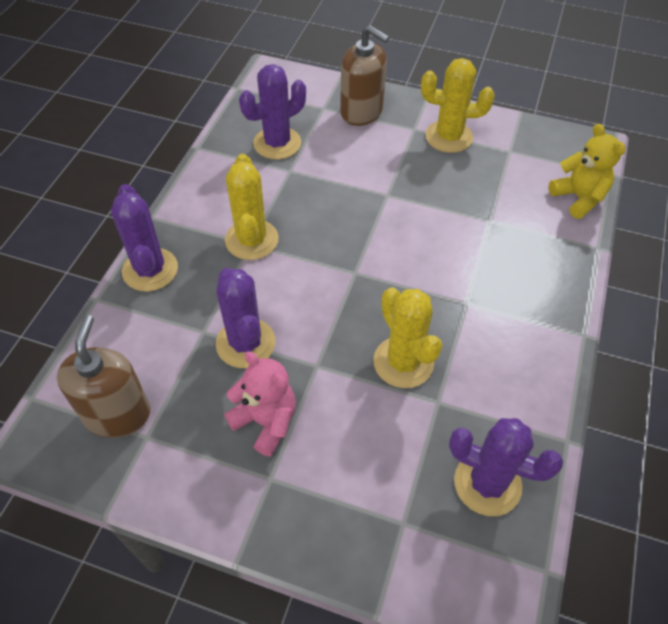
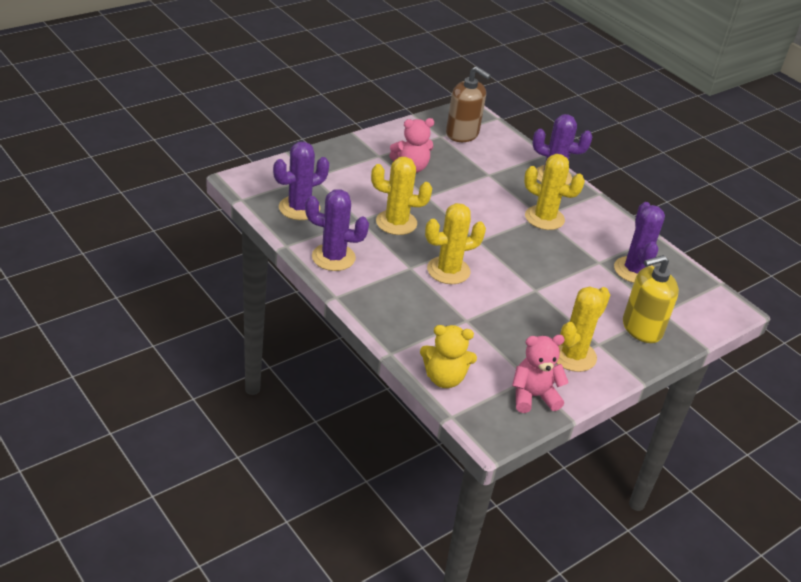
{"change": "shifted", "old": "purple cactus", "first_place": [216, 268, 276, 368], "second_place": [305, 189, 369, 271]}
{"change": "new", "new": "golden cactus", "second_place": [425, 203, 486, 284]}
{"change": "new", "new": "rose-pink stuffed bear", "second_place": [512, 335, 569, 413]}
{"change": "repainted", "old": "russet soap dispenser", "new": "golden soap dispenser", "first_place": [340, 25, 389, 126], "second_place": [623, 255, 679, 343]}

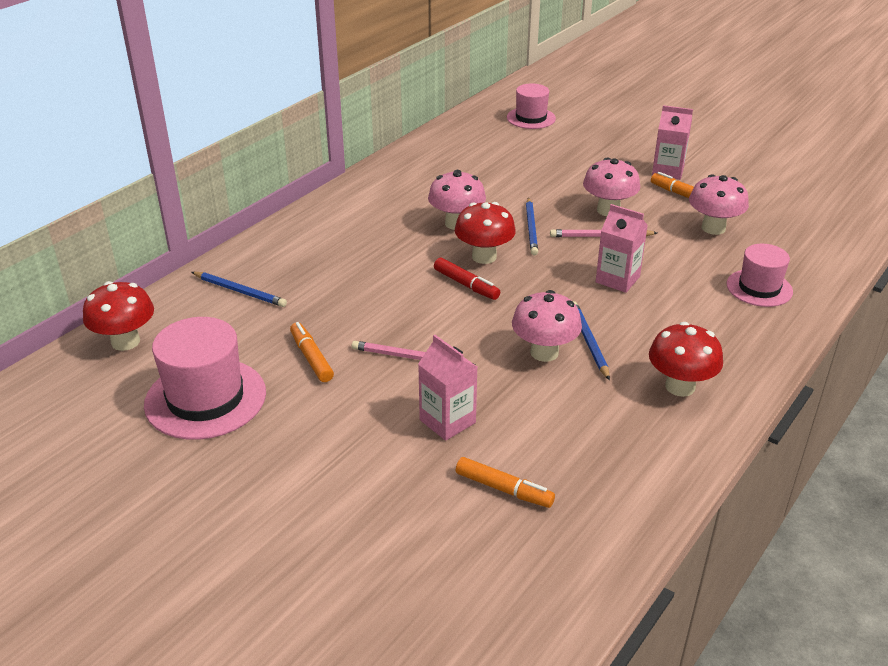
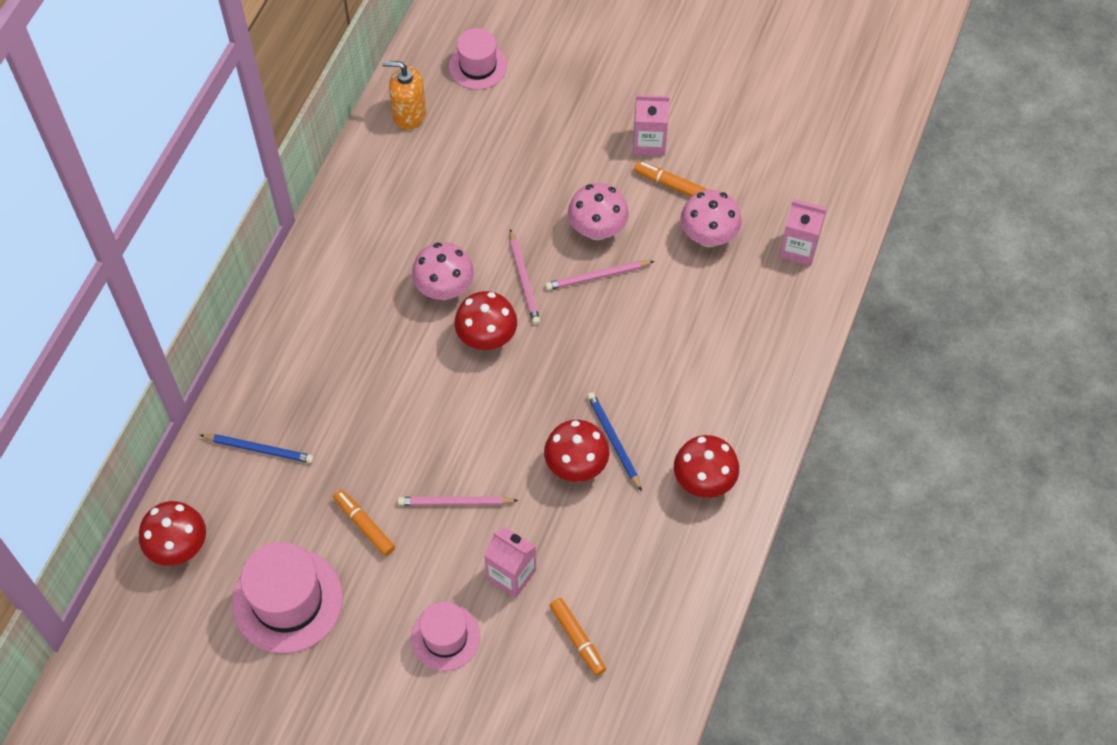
{"change": "new", "new": "bright orange soap dispenser", "second_place": [382, 61, 426, 130]}
{"change": "shifted", "old": "rose-pink tall hat", "first_place": [726, 244, 793, 307], "second_place": [411, 601, 480, 671]}
{"change": "repainted", "old": "cobalt pencil", "new": "rose-pink pencil", "first_place": [526, 197, 538, 256], "second_place": [510, 229, 540, 325]}
{"change": "repainted", "old": "rose-pink fungus", "new": "red fungus", "first_place": [512, 290, 582, 362], "second_place": [544, 420, 609, 482]}
{"change": "rotated", "old": "bright orange marker pen", "first_place": [456, 457, 555, 508], "second_place": [550, 598, 606, 676], "degrees": 45}
{"change": "shifted", "old": "rose-pink carton", "first_place": [596, 204, 648, 293], "second_place": [779, 199, 827, 266]}
{"change": "gone", "old": "red marker pen", "first_place": [434, 258, 500, 300]}

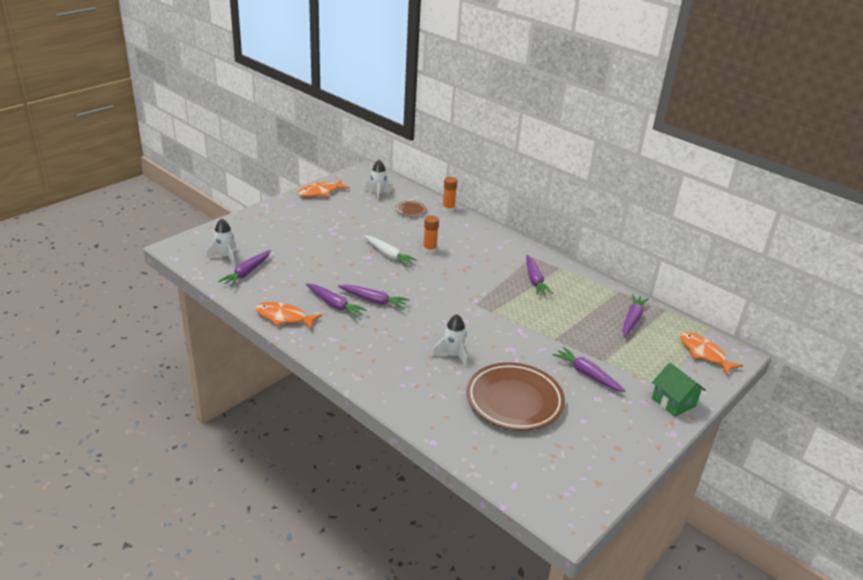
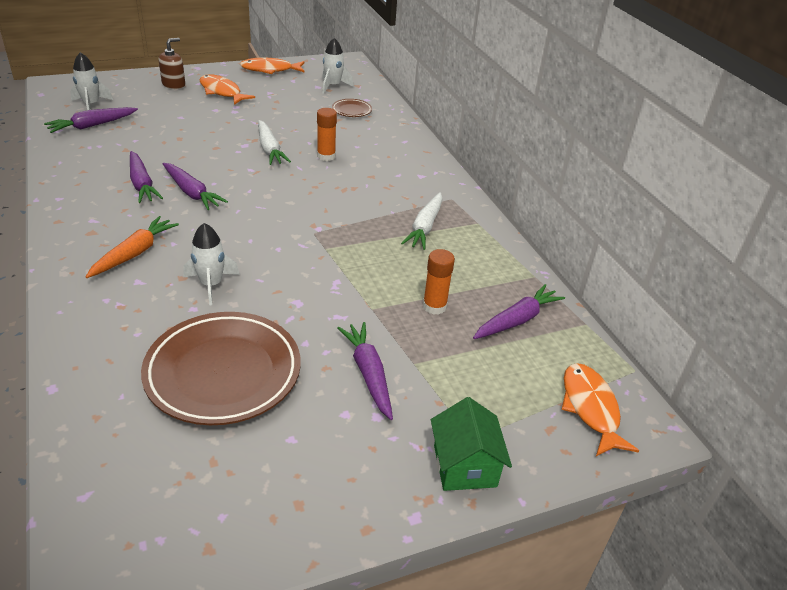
{"change": "new", "new": "bright orange root vegetable", "second_place": [85, 216, 179, 278]}
{"change": "new", "new": "russet soap dispenser", "second_place": [159, 38, 185, 89]}
{"change": "shifted", "old": "bright orange fish", "first_place": [256, 302, 322, 330], "second_place": [200, 74, 255, 105]}
{"change": "repainted", "old": "purple root vegetable", "new": "pure white root vegetable", "first_place": [526, 255, 553, 295], "second_place": [401, 192, 443, 250]}
{"change": "shifted", "old": "bright orange stick of glue", "first_place": [442, 177, 457, 212], "second_place": [423, 249, 455, 315]}

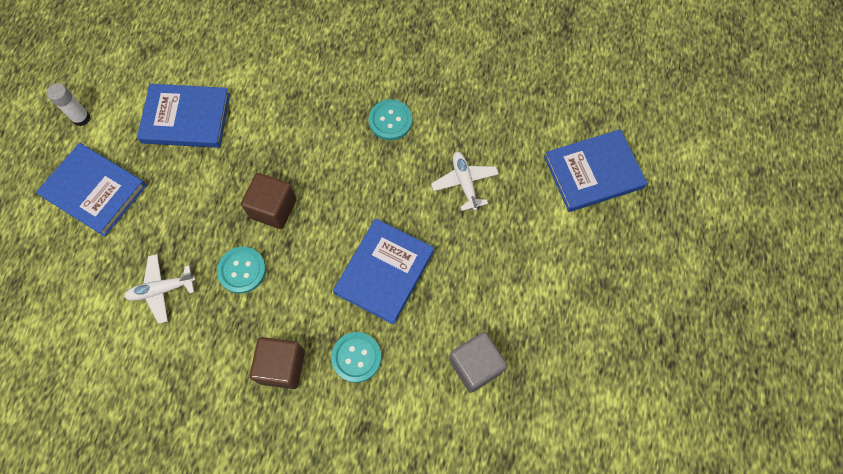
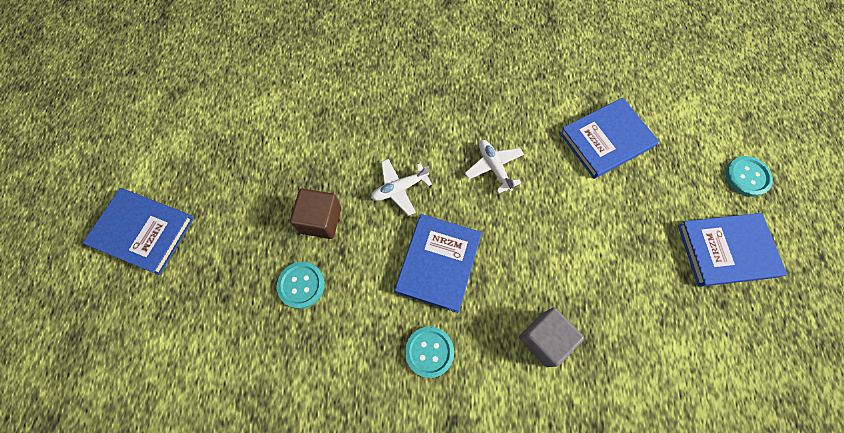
{"change": "shifted", "old": "pure white toy plane", "first_place": [124, 254, 196, 324], "second_place": [371, 159, 432, 216]}
{"change": "shifted", "old": "cobalt hardback", "first_place": [137, 84, 230, 148], "second_place": [678, 213, 787, 287]}
{"change": "shifted", "old": "aqua sewing button", "first_place": [369, 99, 412, 140], "second_place": [725, 156, 773, 197]}
{"change": "gone", "old": "pure white stick of glue", "first_place": [46, 83, 90, 126]}
{"change": "gone", "old": "russet block", "first_place": [250, 337, 305, 389]}

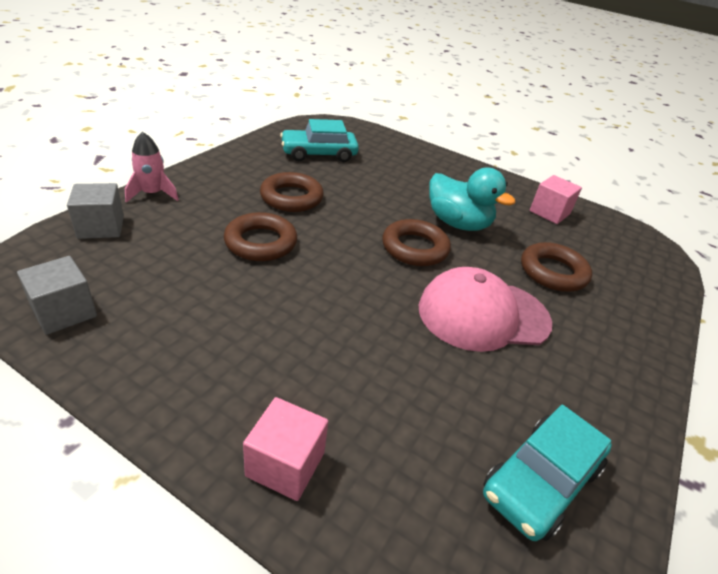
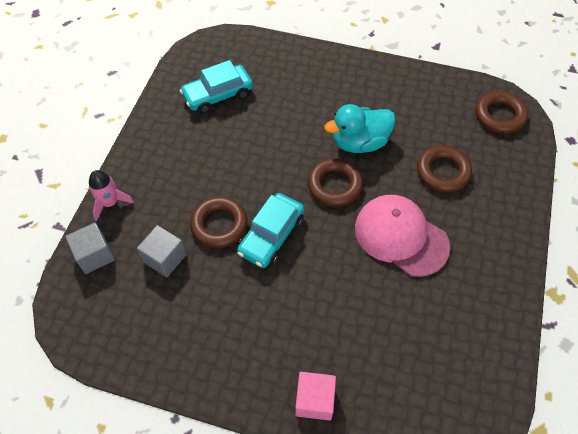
{"change": "shifted", "old": "gray block", "first_place": [17, 256, 97, 335], "second_place": [137, 225, 187, 277]}
{"change": "shifted", "old": "aqua car", "first_place": [483, 404, 612, 541], "second_place": [237, 193, 304, 268]}
{"change": "rotated", "old": "aqua rubber duck", "first_place": [429, 168, 516, 231], "second_place": [324, 104, 395, 153], "degrees": 135}
{"change": "rotated", "old": "rose-pink peaked cap", "first_place": [419, 267, 552, 352], "second_place": [355, 195, 450, 277], "degrees": 60}
{"change": "shifted", "old": "russet torus", "first_place": [260, 172, 324, 212], "second_place": [475, 91, 528, 134]}
{"change": "gone", "old": "rose-pink block", "first_place": [530, 175, 582, 224]}

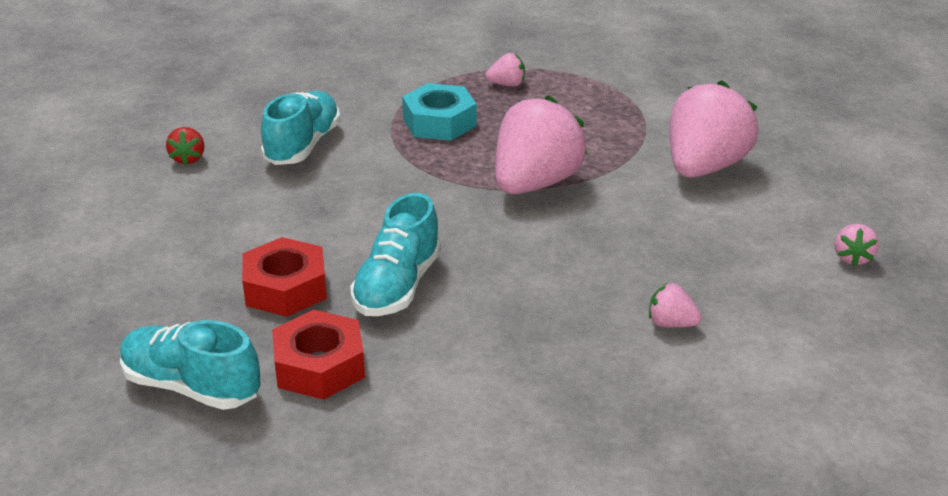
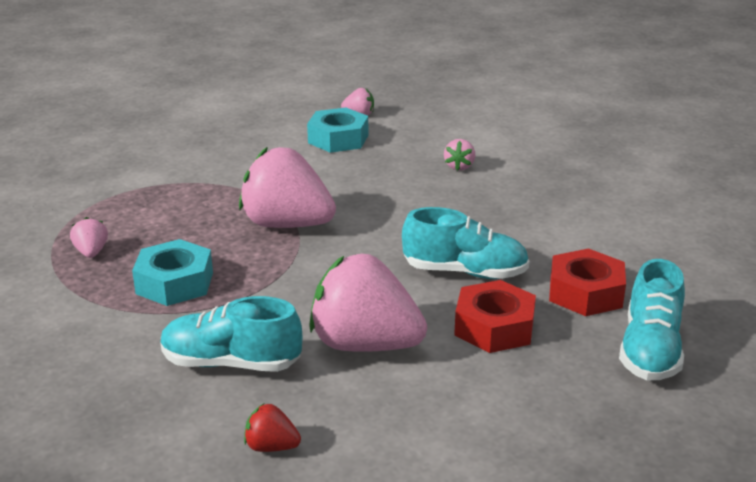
{"change": "rotated", "old": "red berry", "first_place": [166, 127, 204, 165], "second_place": [244, 404, 301, 452], "degrees": -150}
{"change": "new", "new": "aqua nut", "second_place": [307, 108, 368, 153]}
{"change": "shifted", "old": "rose-pink berry", "first_place": [669, 80, 758, 178], "second_place": [309, 254, 427, 352]}

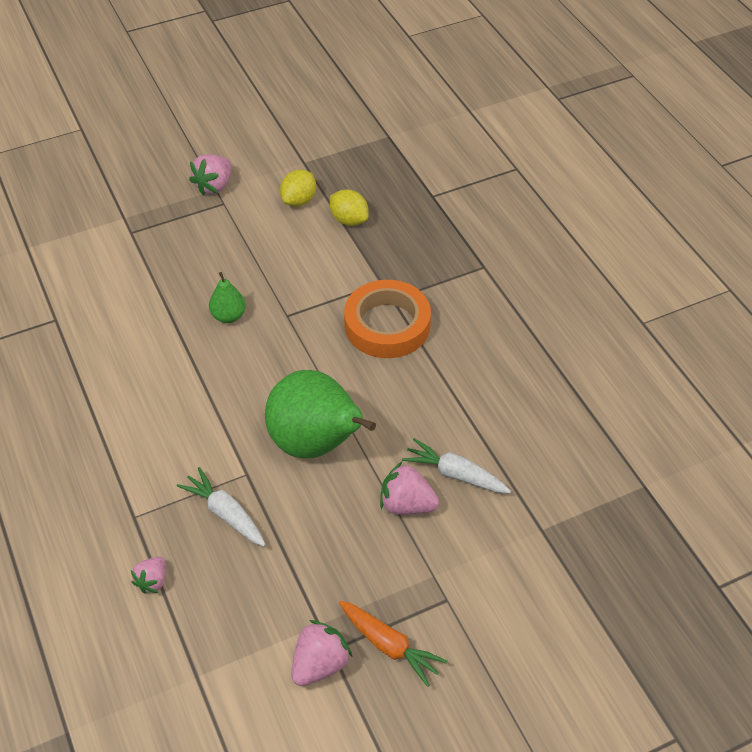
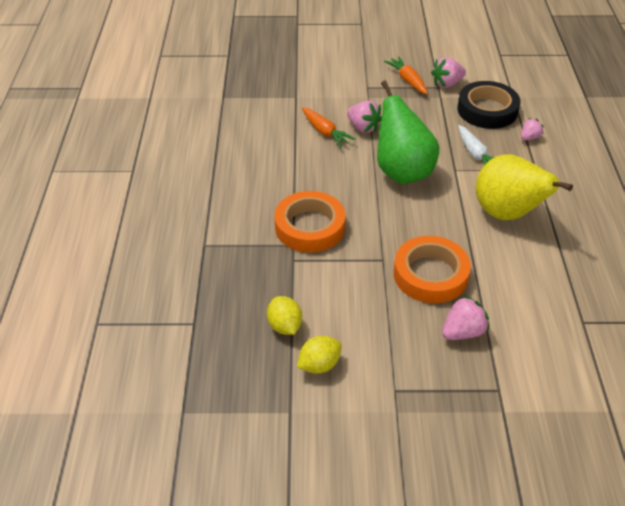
{"change": "repainted", "old": "pure white root vegetable", "new": "bright orange root vegetable", "first_place": [402, 438, 511, 493], "second_place": [302, 107, 355, 147]}
{"change": "swapped", "old": "leaf-green toy pear", "new": "bright orange roll of tape", "first_place": [209, 272, 246, 323], "second_place": [394, 236, 471, 303]}
{"change": "shifted", "old": "rose-pink berry", "first_place": [189, 154, 232, 195], "second_place": [442, 295, 489, 340]}
{"change": "new", "new": "black roll of tape", "second_place": [457, 81, 520, 129]}
{"change": "new", "new": "golden toy pear", "second_place": [475, 154, 573, 220]}

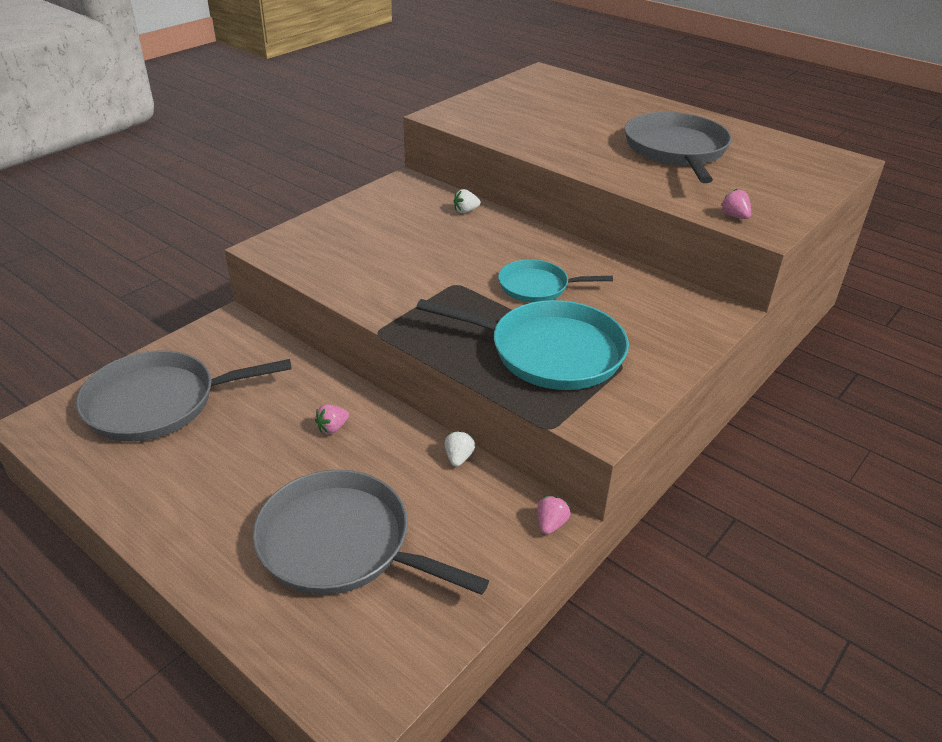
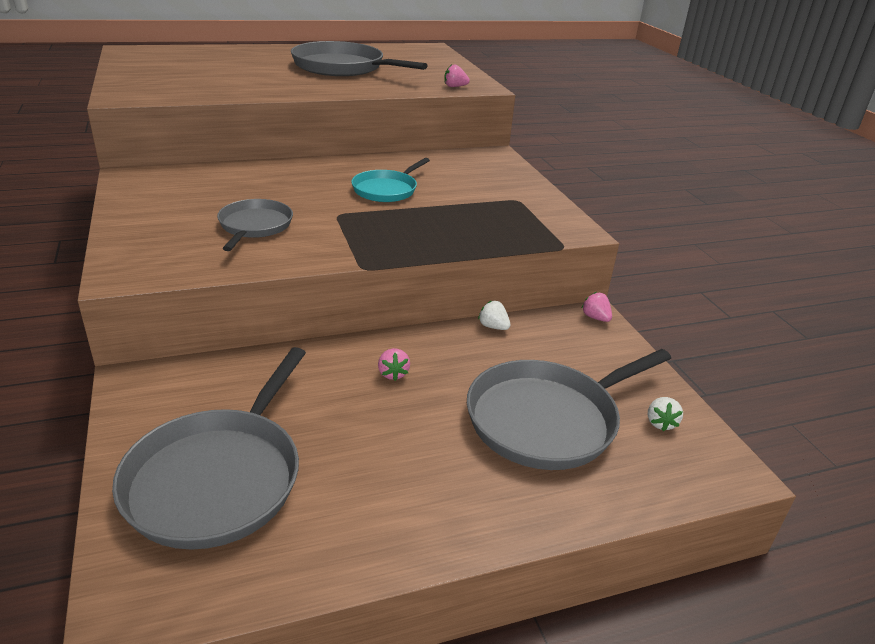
{"change": "new", "new": "gray frying pan", "second_place": [217, 199, 293, 251]}
{"change": "shifted", "old": "pure white berry", "first_place": [453, 189, 481, 213], "second_place": [648, 397, 683, 431]}
{"change": "gone", "old": "aqua frying pan", "first_place": [416, 299, 629, 390]}

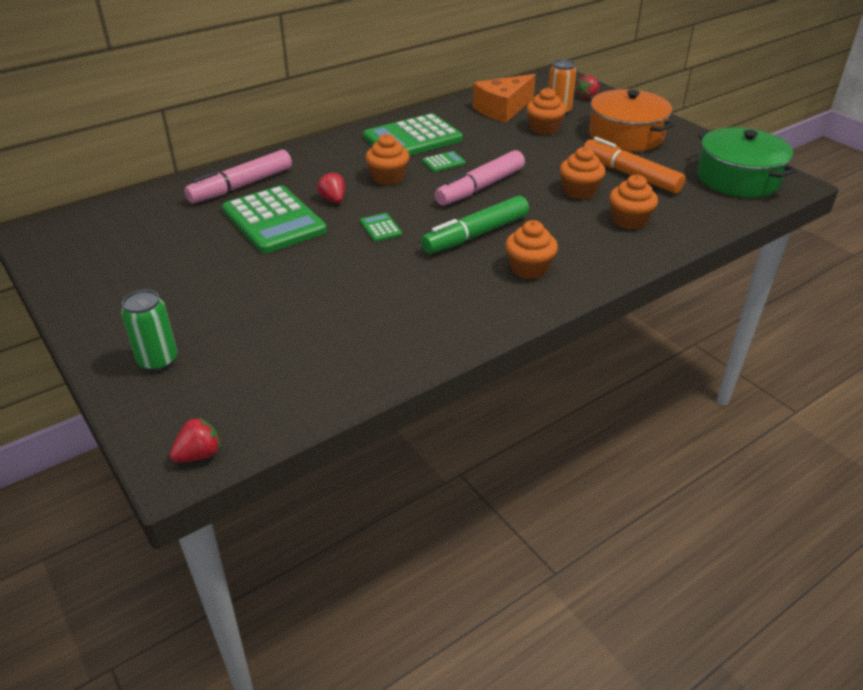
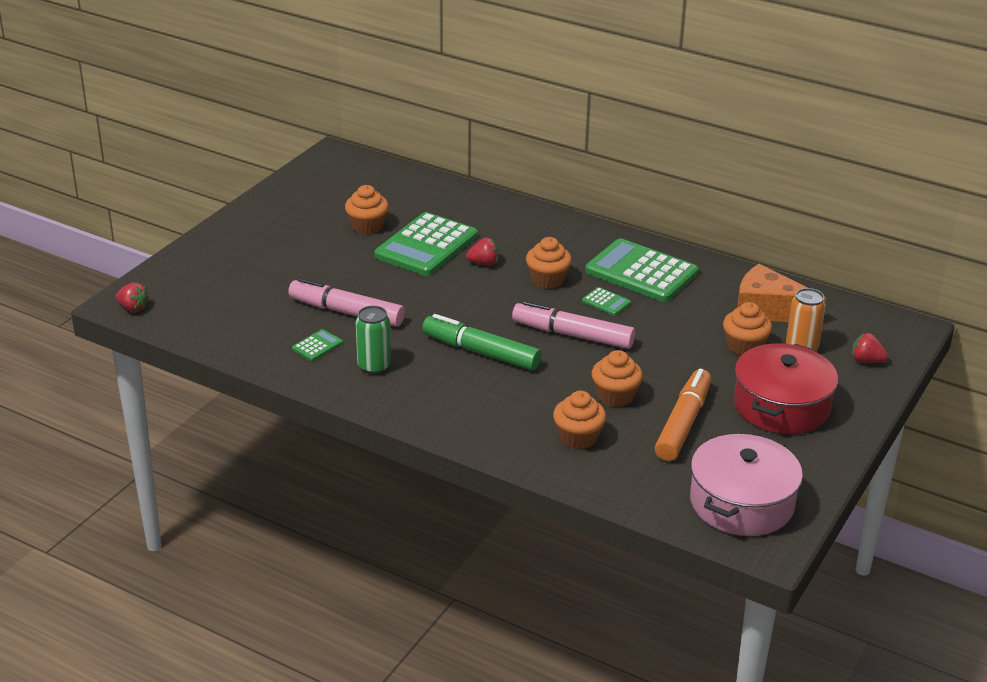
{"change": "shifted", "old": "rose-pink marker pen", "first_place": [184, 150, 292, 203], "second_place": [288, 278, 405, 326]}
{"change": "shifted", "old": "leaf-green calculator", "first_place": [360, 213, 402, 242], "second_place": [292, 329, 343, 361]}
{"change": "shifted", "old": "bright orange fairy cake", "first_place": [505, 220, 558, 279], "second_place": [345, 185, 389, 234]}
{"change": "shifted", "old": "leaf-green tin", "first_place": [121, 289, 177, 372], "second_place": [355, 306, 391, 375]}
{"change": "rotated", "old": "red berry", "first_place": [317, 172, 345, 203], "second_place": [466, 238, 499, 266], "degrees": 45}
{"change": "repainted", "old": "leaf-green pot", "new": "rose-pink pot", "first_place": [697, 127, 797, 198], "second_place": [690, 434, 803, 536]}
{"change": "repainted", "old": "bright orange pot", "new": "red pot", "first_place": [589, 89, 675, 152], "second_place": [734, 343, 838, 434]}

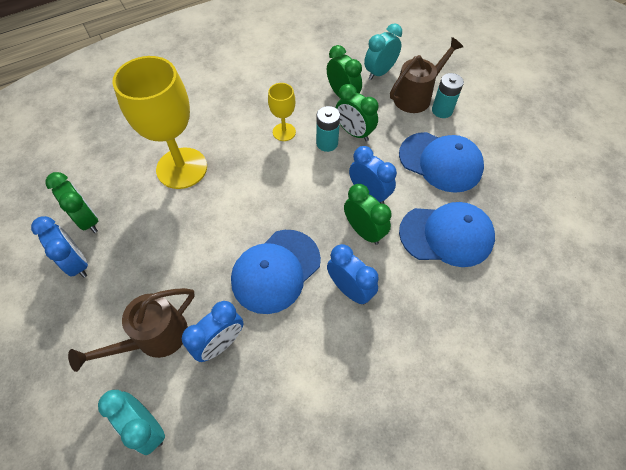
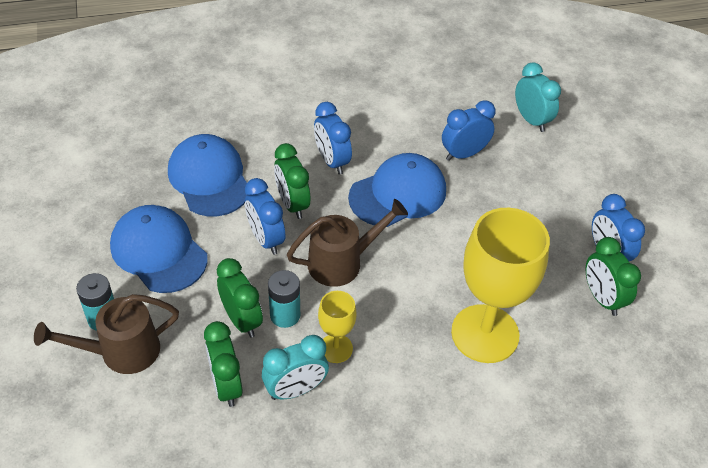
{"change": "rotated", "old": "cobalt peaked cap", "first_place": [399, 202, 495, 267], "second_place": [168, 134, 247, 216], "degrees": 45}
{"change": "shifted", "old": "aqua bedside clock", "first_place": [364, 23, 402, 80], "second_place": [262, 335, 329, 400]}
{"change": "shifted", "old": "russet watering can", "first_place": [68, 288, 195, 372], "second_place": [287, 199, 408, 287]}

